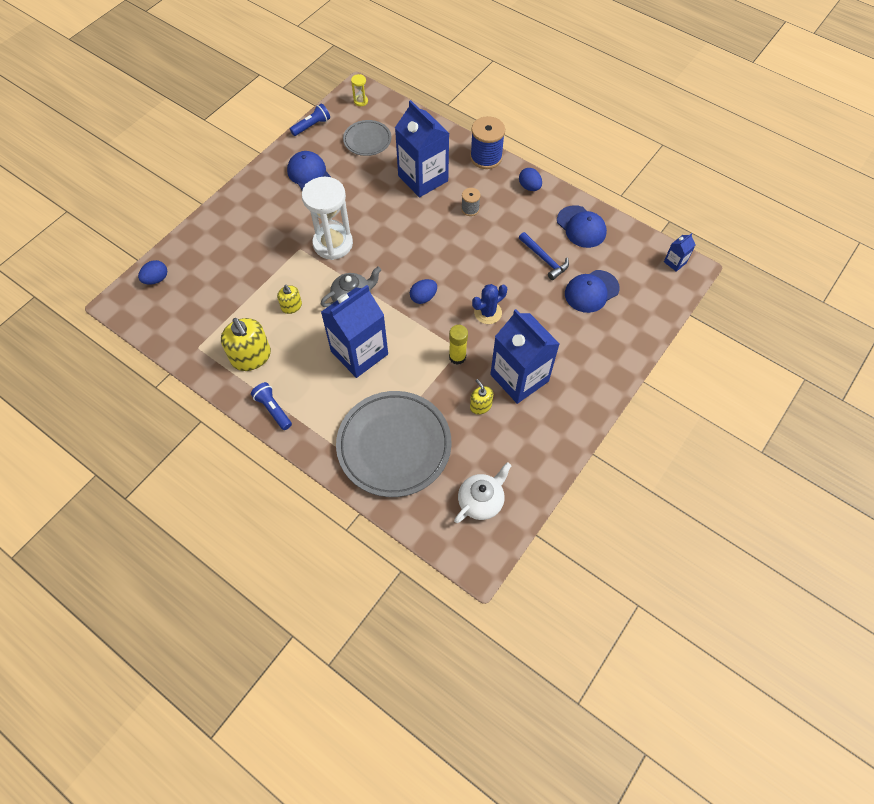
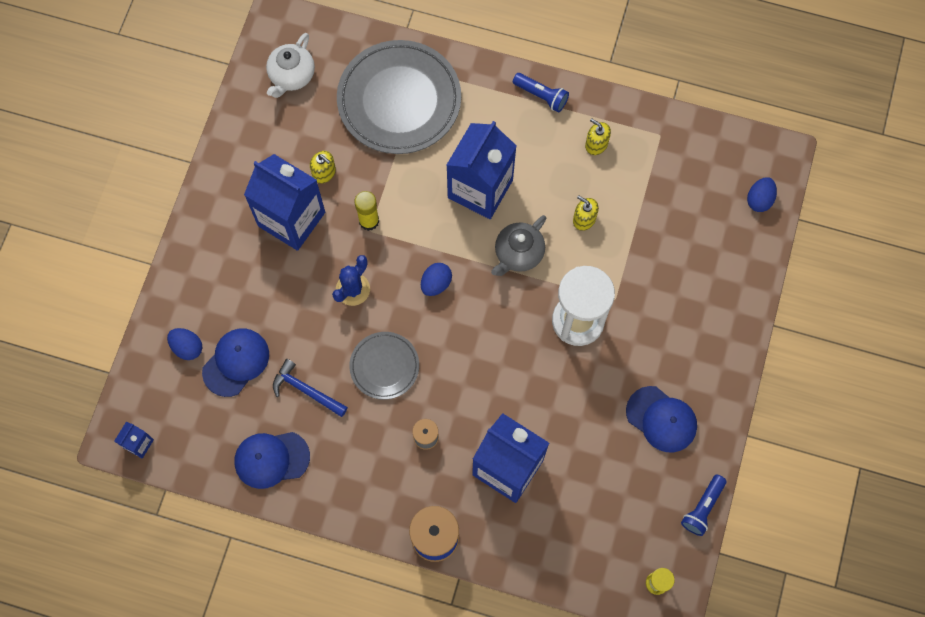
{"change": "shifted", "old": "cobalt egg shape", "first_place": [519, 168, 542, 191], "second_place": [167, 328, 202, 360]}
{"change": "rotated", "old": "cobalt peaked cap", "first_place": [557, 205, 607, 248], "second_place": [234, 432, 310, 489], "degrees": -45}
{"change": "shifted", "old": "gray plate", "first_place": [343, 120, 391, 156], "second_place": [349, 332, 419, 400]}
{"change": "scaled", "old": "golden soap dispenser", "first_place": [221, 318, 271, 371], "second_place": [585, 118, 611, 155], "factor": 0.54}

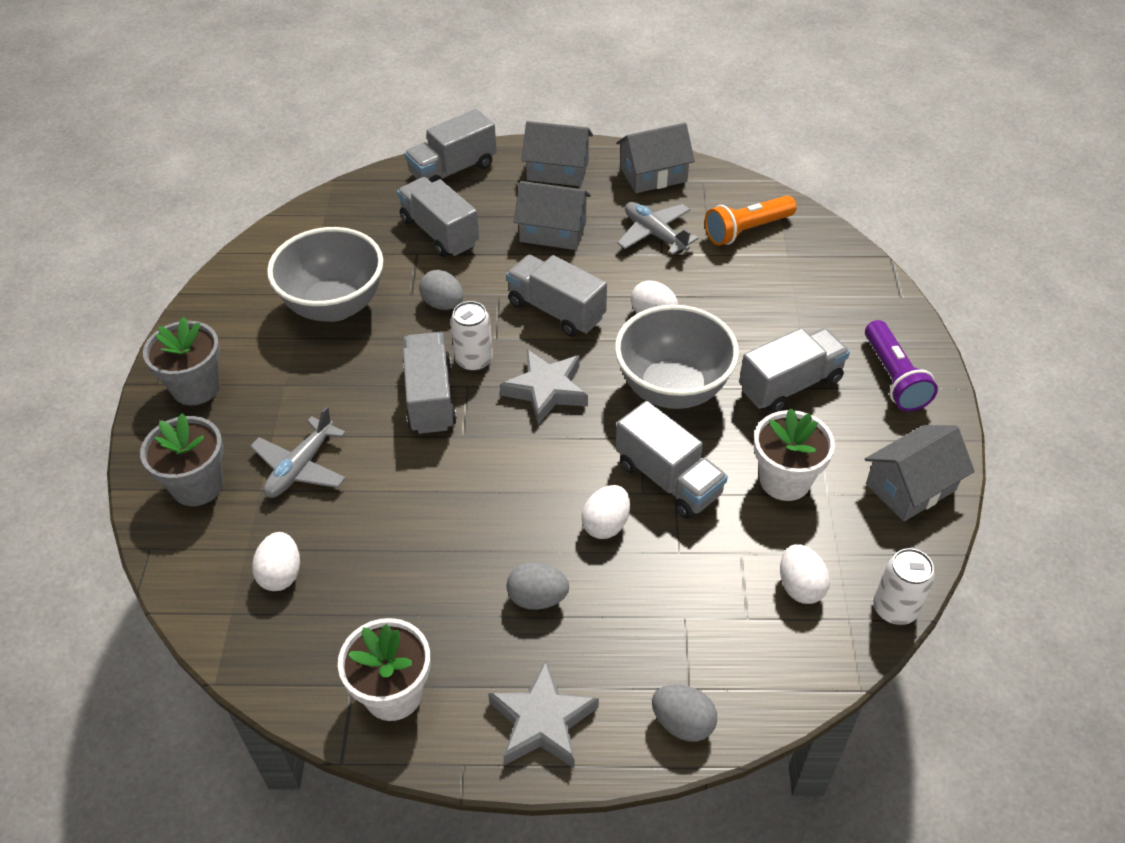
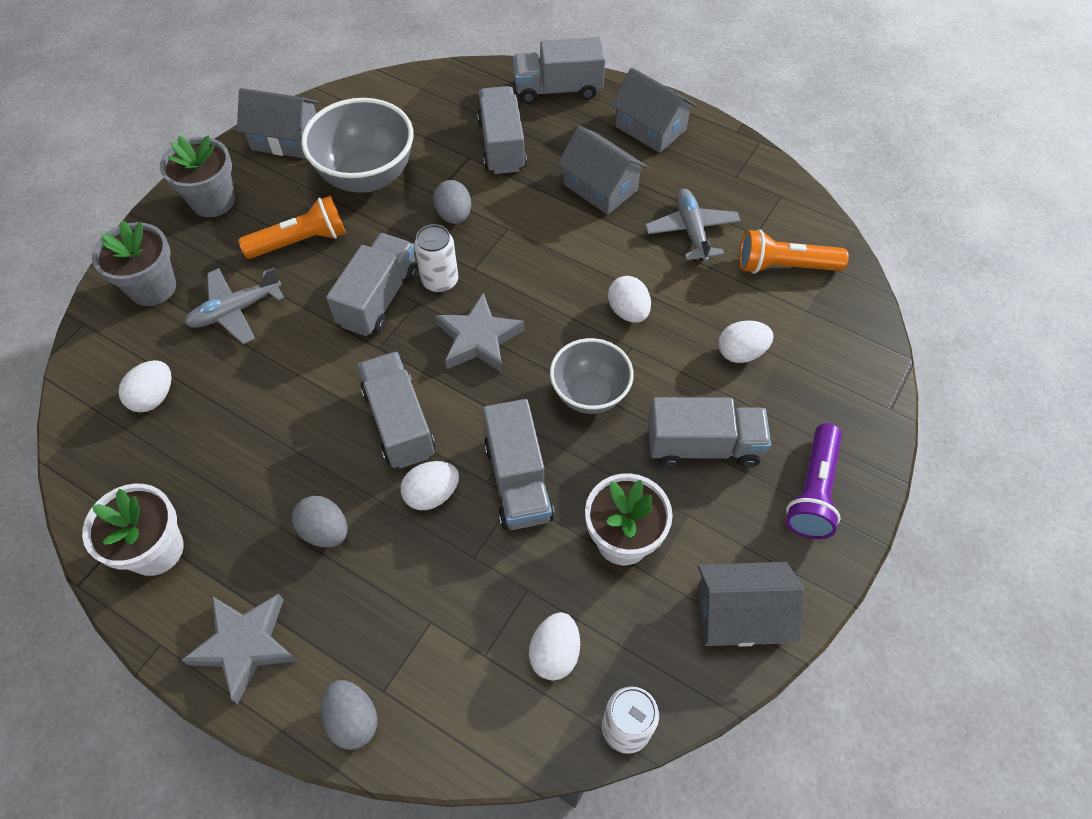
{"change": "shifted", "old": "gray toy house", "first_place": [616, 123, 695, 193], "second_place": [237, 88, 319, 159]}
{"change": "new", "new": "bright orange flashlight", "second_place": [238, 196, 346, 259]}
{"change": "shifted", "old": "gray lorry", "first_place": [506, 255, 607, 337], "second_place": [358, 352, 435, 469]}
{"change": "scaled", "old": "gray serving bowl", "first_place": [615, 305, 739, 409], "second_place": [550, 338, 634, 414], "factor": 0.65}
{"change": "new", "new": "pure white egg shape", "second_place": [718, 320, 774, 363]}

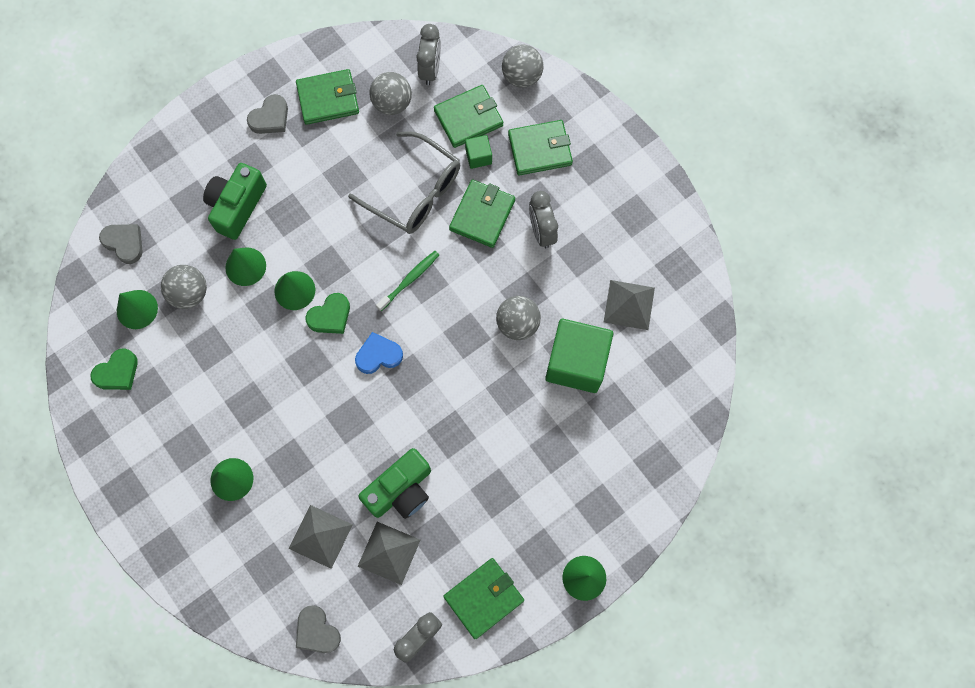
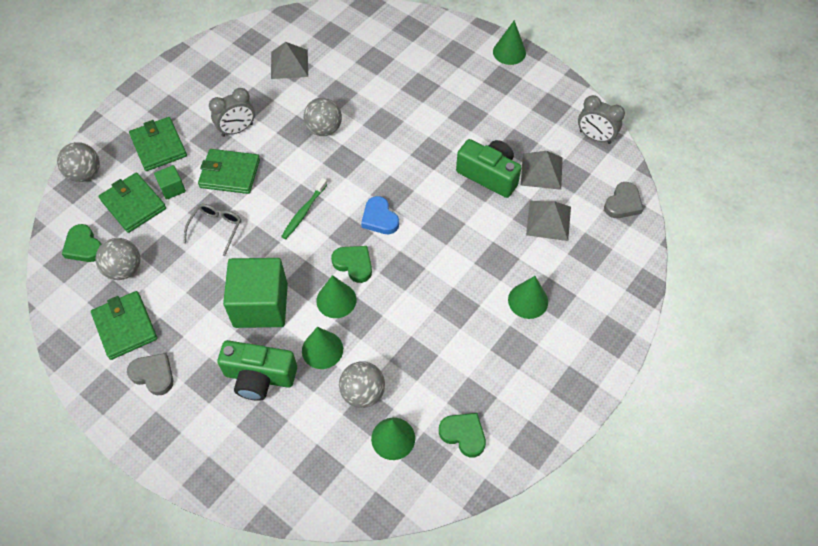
{"change": "swapped", "old": "gray bedside clock", "new": "leaf-green heart shape", "first_place": [416, 24, 441, 86], "second_place": [62, 224, 102, 262]}
{"change": "scaled", "old": "gray glasses", "first_place": [348, 131, 460, 234], "second_place": [183, 204, 241, 256], "factor": 0.55}
{"change": "shifted", "old": "leaf-green block", "first_place": [545, 319, 613, 393], "second_place": [223, 258, 288, 328]}
{"change": "rotated", "old": "leaf-green toothbrush", "first_place": [376, 251, 439, 311], "second_place": [281, 178, 327, 239], "degrees": -90}
{"change": "gone", "old": "gray heart shape", "first_place": [99, 224, 143, 264]}
{"change": "gone", "old": "leaf-green card wallet", "first_place": [443, 558, 524, 639]}

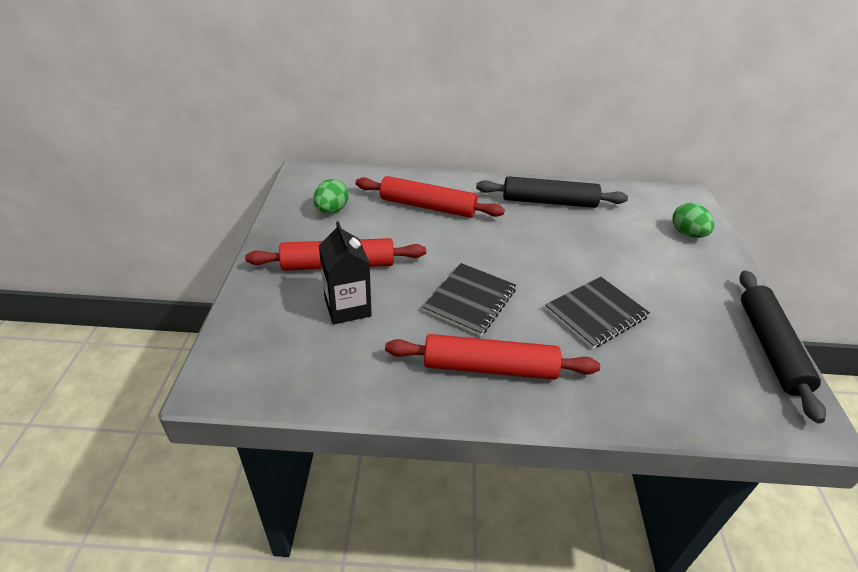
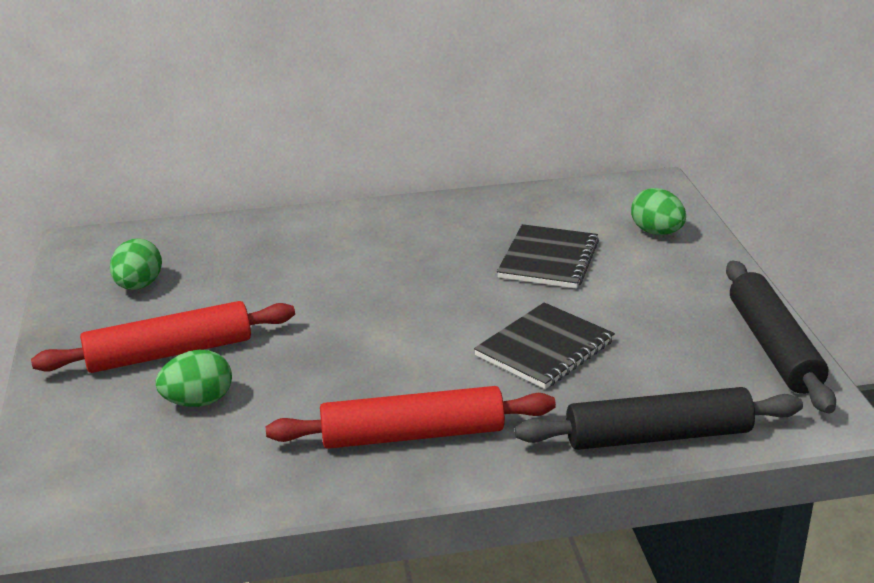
{"change": "swapped", "old": "black carton", "new": "leaf-green egg shape", "first_place": [319, 221, 372, 324], "second_place": [156, 350, 232, 407]}
{"change": "shifted", "old": "black notepad", "first_place": [422, 263, 516, 336], "second_place": [497, 224, 599, 289]}
{"change": "shifted", "old": "black rolling pin", "first_place": [476, 176, 628, 208], "second_place": [515, 387, 803, 450]}
{"change": "gone", "old": "red rolling pin", "first_place": [356, 176, 505, 218]}

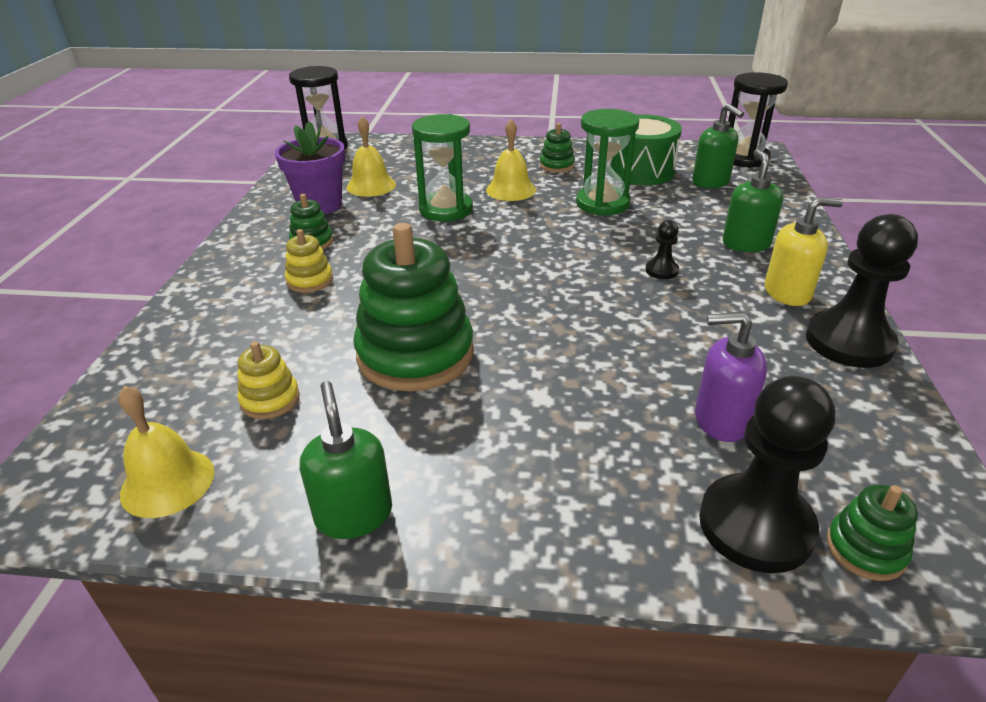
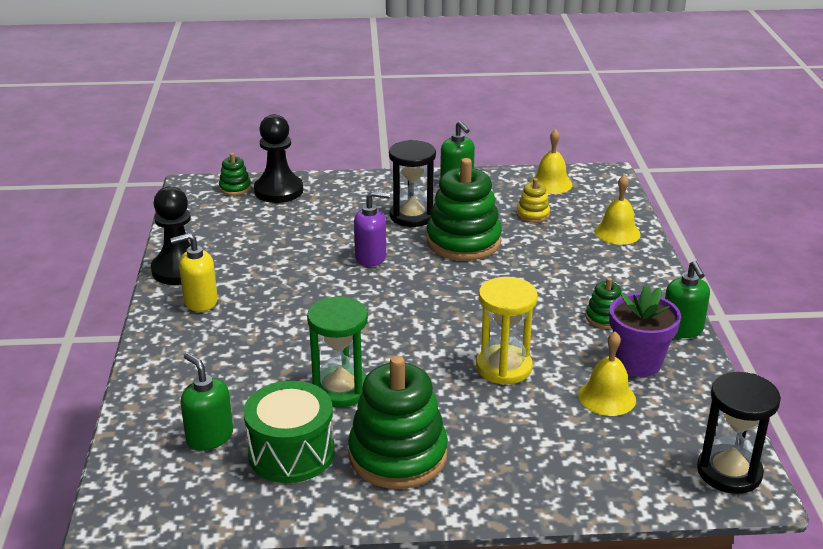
{"change": "scaled", "old": "leaf-green stacking rings", "first_place": [540, 123, 575, 172], "second_place": [348, 356, 448, 489], "factor": 2.17}
{"change": "shifted", "old": "purple soap dispenser", "first_place": [695, 312, 767, 442], "second_place": [354, 191, 390, 266]}
{"change": "shifted", "old": "black sand timer", "first_place": [728, 72, 788, 168], "second_place": [389, 140, 436, 227]}
{"change": "repainted", "old": "leaf-green sand timer", "new": "golden sand timer", "first_place": [412, 114, 473, 221], "second_place": [476, 277, 538, 385]}
{"change": "shifted", "old": "golden hand bell", "first_place": [486, 119, 536, 201], "second_place": [594, 175, 641, 245]}
{"change": "shifted", "old": "leaf-green soap dispenser", "first_place": [722, 149, 783, 252], "second_place": [665, 261, 710, 338]}
{"change": "gone", "old": "golden stacking rings", "first_place": [285, 229, 333, 293]}
{"change": "gone", "old": "black pawn", "first_place": [645, 220, 679, 279]}

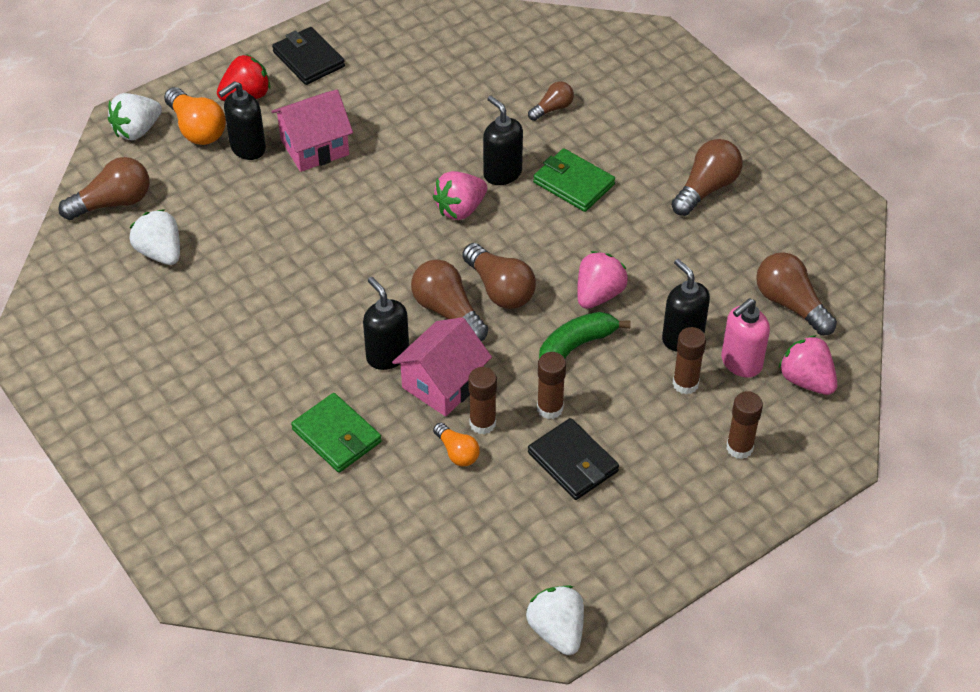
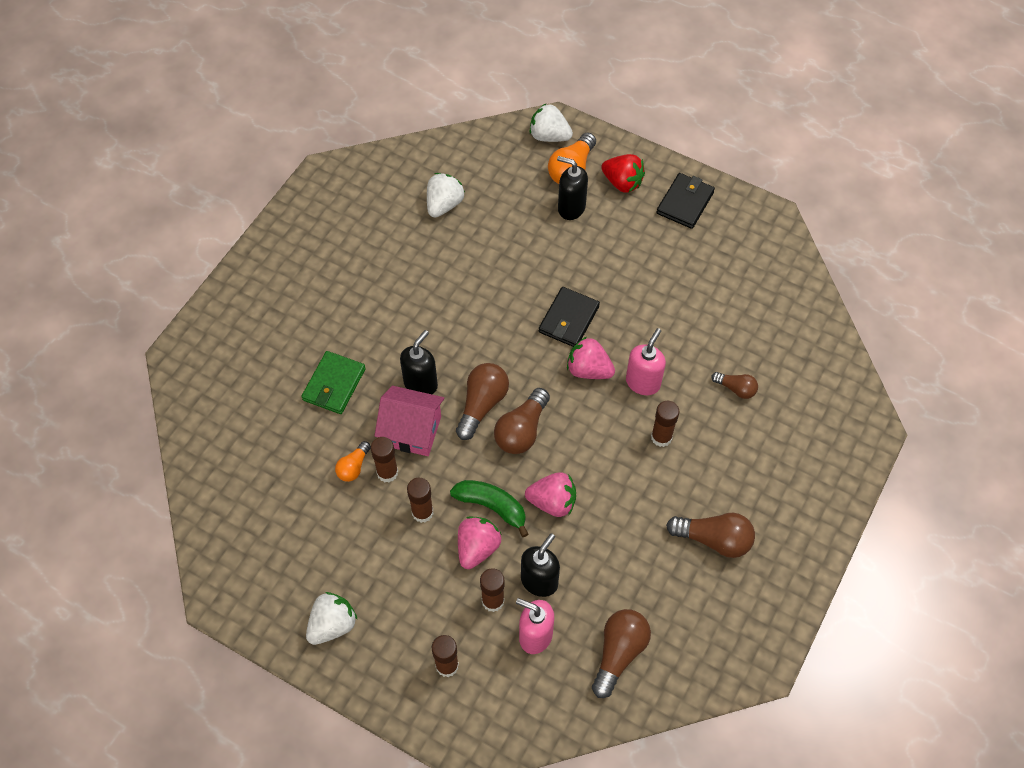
{"change": "shifted", "old": "pure white berry", "first_place": [526, 586, 584, 655], "second_place": [306, 592, 358, 645]}
{"change": "shifted", "old": "rose-pink berry", "first_place": [779, 335, 837, 395], "second_place": [458, 516, 502, 569]}
{"change": "shifted", "old": "black card wallet", "first_place": [528, 418, 619, 500], "second_place": [539, 287, 600, 347]}
{"change": "repainted", "old": "black soap dispenser", "new": "rose-pink soap dispenser", "first_place": [483, 96, 523, 185], "second_place": [626, 328, 666, 395]}
{"change": "swapped", "old": "leaf-green card wallet", "new": "russet stick of glue", "first_place": [533, 148, 615, 212], "second_place": [651, 401, 679, 447]}
{"change": "gone", "old": "russet lightbulb", "first_place": [58, 157, 150, 220]}
{"change": "gone", "old": "rose-pink toy house", "first_place": [271, 90, 353, 172]}

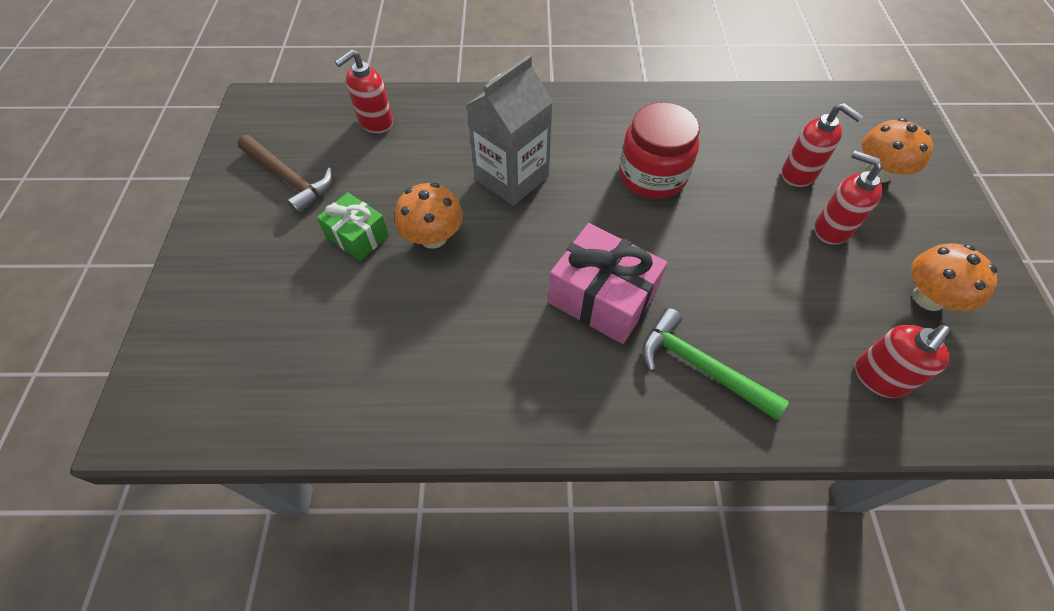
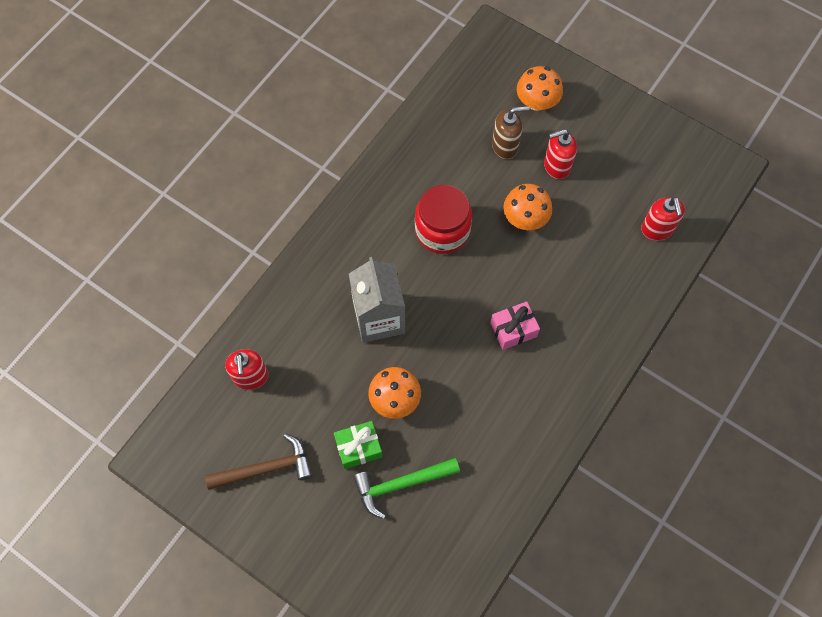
{"change": "shifted", "old": "leaf-green carpenter's hammer", "first_place": [642, 308, 789, 420], "second_place": [353, 458, 460, 519]}
{"change": "scaled", "old": "rose-pink wrapped gift", "first_place": [548, 223, 667, 344], "second_place": [490, 301, 540, 350], "factor": 0.62}
{"change": "repainted", "old": "red soap dispenser", "new": "russet soap dispenser", "first_place": [782, 103, 863, 187], "second_place": [492, 106, 530, 159]}
{"change": "shifted", "old": "bright orange fungus", "first_place": [911, 244, 998, 311], "second_place": [503, 184, 552, 230]}

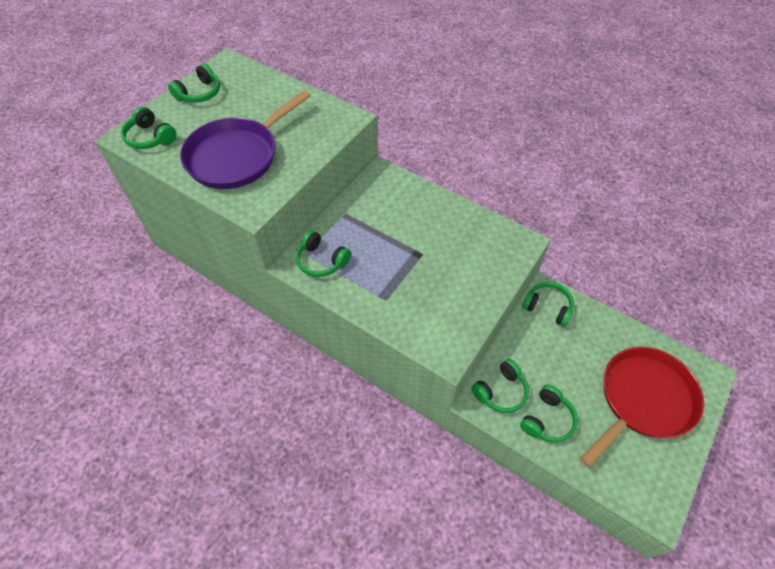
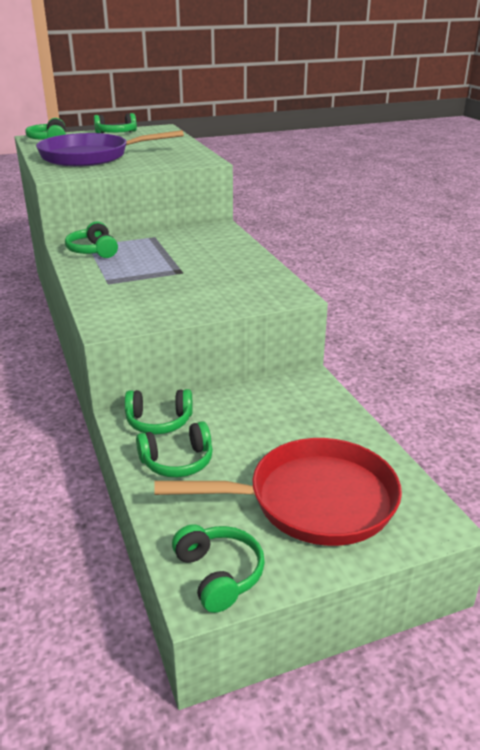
{"change": "shifted", "old": "leaf-green headphones", "first_place": [522, 282, 574, 327], "second_place": [172, 524, 265, 613]}

